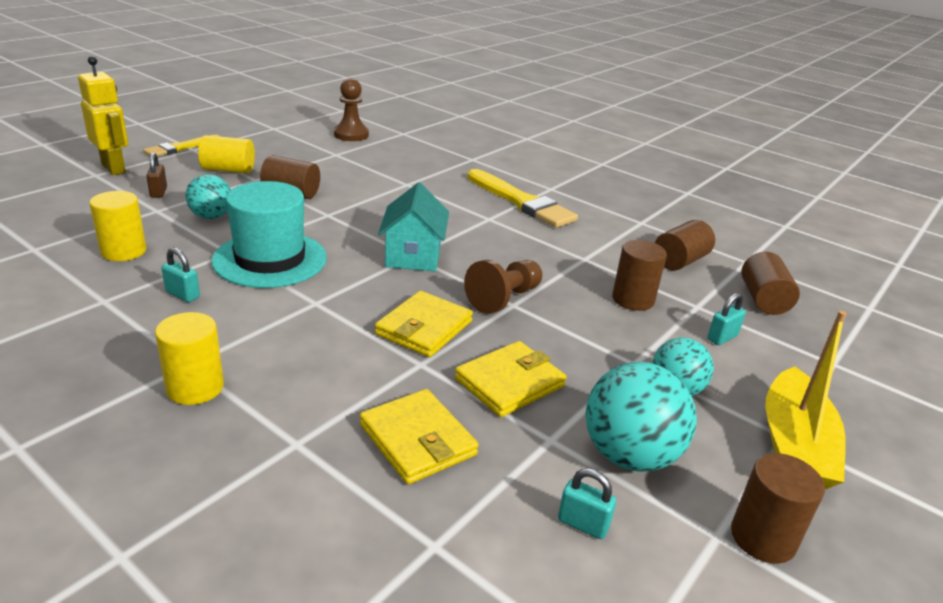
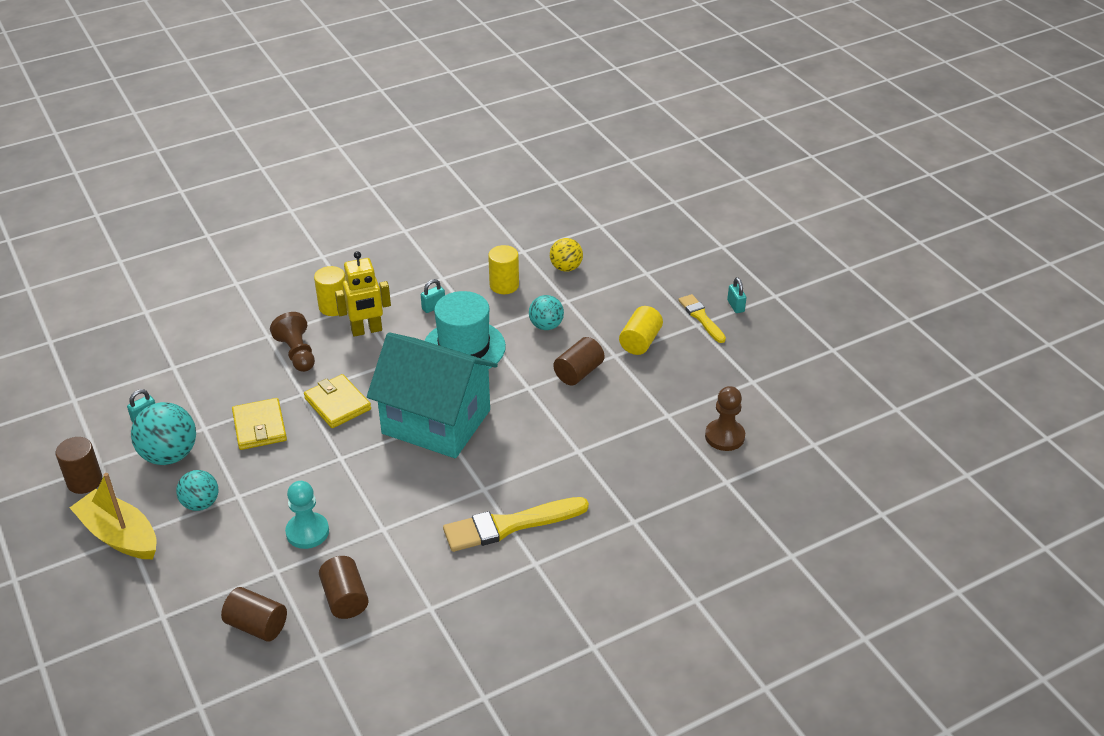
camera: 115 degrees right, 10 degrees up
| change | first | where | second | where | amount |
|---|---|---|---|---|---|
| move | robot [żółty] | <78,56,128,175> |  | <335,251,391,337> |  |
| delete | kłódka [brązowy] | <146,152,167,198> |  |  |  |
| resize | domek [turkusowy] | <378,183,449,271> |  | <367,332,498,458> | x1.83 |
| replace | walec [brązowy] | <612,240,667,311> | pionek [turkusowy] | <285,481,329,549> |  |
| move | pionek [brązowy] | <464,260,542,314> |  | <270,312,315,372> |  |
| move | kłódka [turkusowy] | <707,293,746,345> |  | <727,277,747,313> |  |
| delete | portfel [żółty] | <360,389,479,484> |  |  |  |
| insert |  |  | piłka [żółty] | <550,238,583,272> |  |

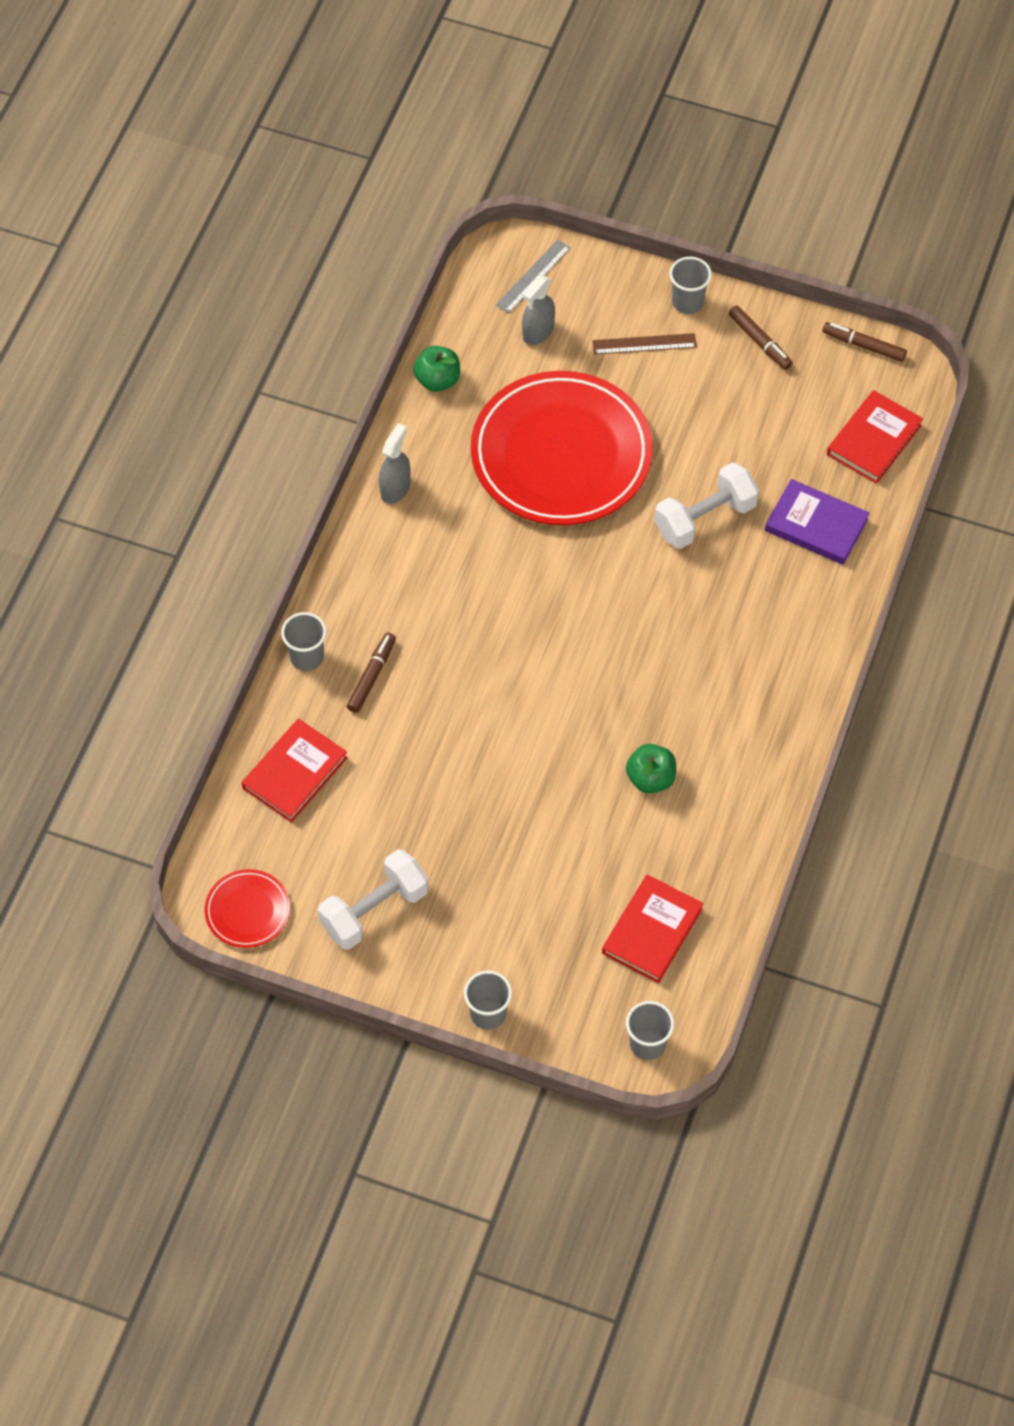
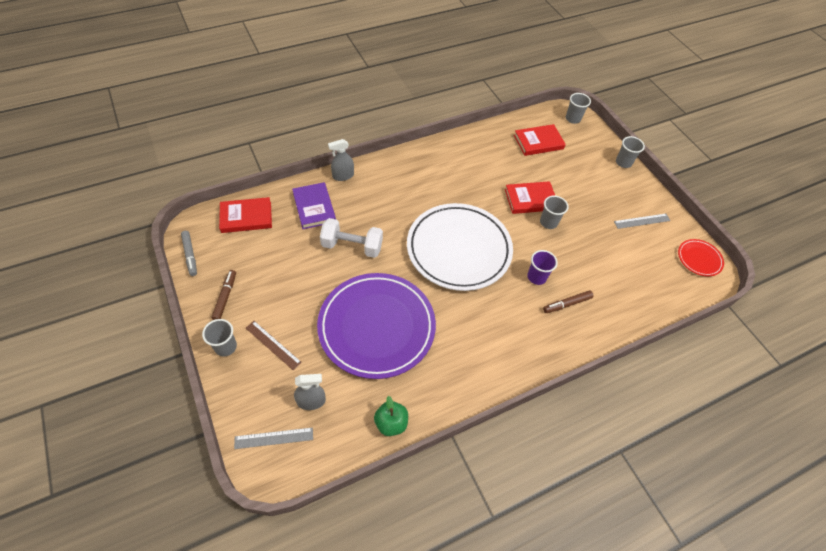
camera: 140 degrees left, 5 degrees down
| change | first | where | second | where | amount |
|---|---|---|---|---|---|
| recolor | flamaster [brązowy] | <822,322,907,362> | flamaster [szary] | <181,231,197,276> |  |
| recolor | talerz [czerwony] | <471,371,653,525> | talerz [fioletowy] | <317,273,436,379> |  |
| move | spryskiwacz [szary] | <379,423,411,504> |  | <328,139,354,181> |  |
| move | szklanka [szary] | <281,612,326,671> |  | <540,195,569,229> |  |
| move | książka [czerwony] | <242,719,348,822> |  | <505,181,555,214> |  |
| delete | jabłko [zielony] | <626,744,676,794> |  |  |  |
| replace | hantel [biały] | <318,849,428,950> | linijka [szary] | <614,214,670,229> |  |
| insert |  |  | talerz [biały] | <407,203,513,291> |  |
| insert |  |  | szklanka [fioletowy] | <527,250,558,285> |  |

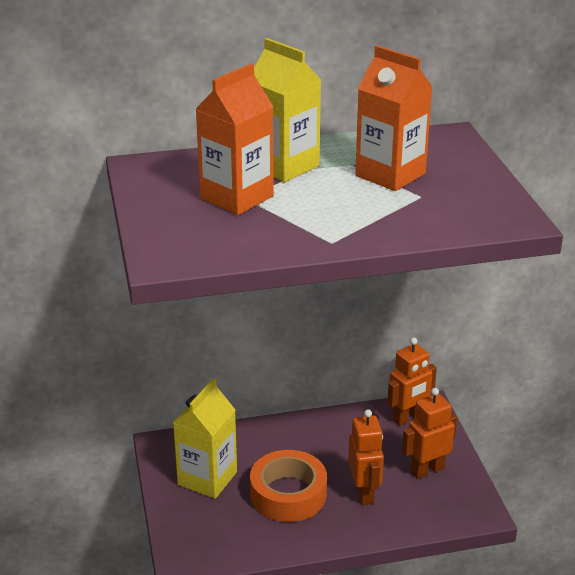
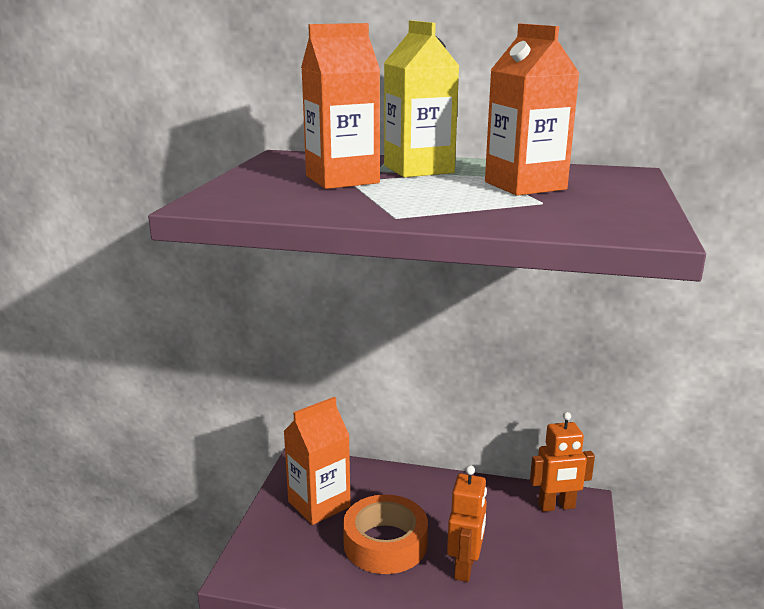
camera: 25 degrees right, 10 degrees down
| change | first | where | second | where | amount |
|---|---|---|---|---|---|
| recolor | karton mleka [żółty] | <173,378,237,499> | karton mleka [pomarańczowy] | <284,397,351,525> |  |
| delete | robot [pomarańczowy] | <402,388,457,479> |  |  |  |

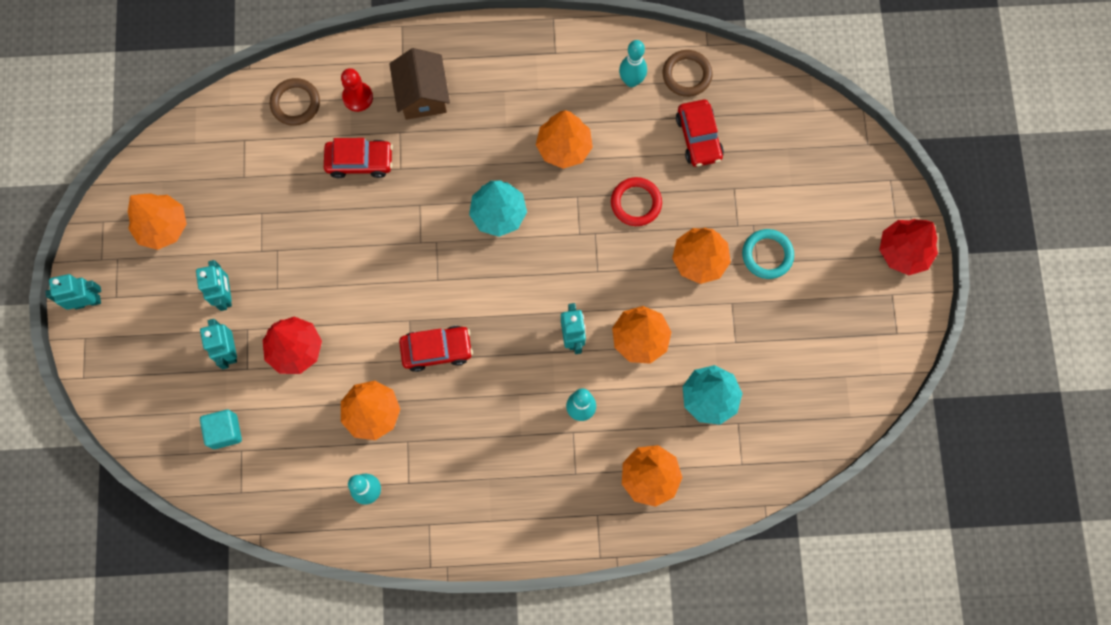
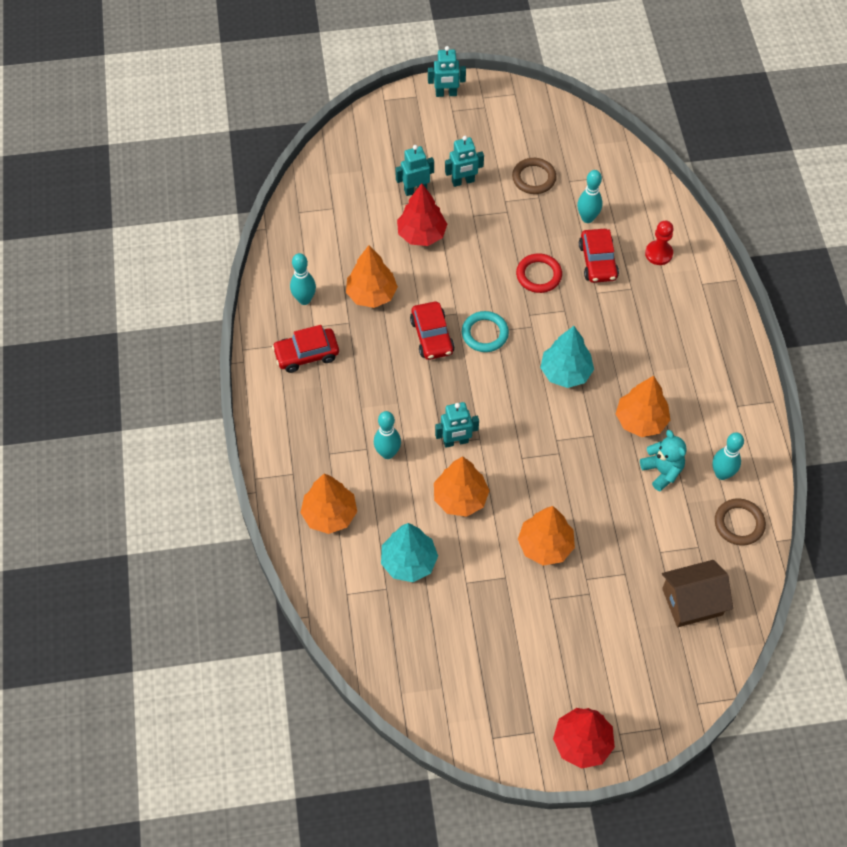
camera: 85 degrees right, 15 degrees down
| change | first | where | second | where | amount |
|---|---|---|---|---|---|
| move | domek [brązowy] | <389,48,450,120> |  | <662,560,733,627> |  |
| move | pierścień [brązowy] | <270,78,320,126> |  | <512,158,556,194> |  |
| move | samochód [czerwony] | <676,100,724,167> |  | <272,325,339,373> |  |
| move | pierścień [czerwony] | <611,177,662,226> |  | <516,253,562,293> |  |
| delete | drzewko [pomarańczowy] | <128,193,187,250> |  |  |  |
| move | pierścień [turkusowy] | <742,229,794,279> |  | <462,311,509,352> |  |
| rotate | robot [turkusowy] | <45,274,101,310> |  | <428,46,466,97> | 105 degrees clockwise |
| delete | sześcian [turkusowy] | <200,410,242,449> |  |  |  |
| insert |  |  | kręgiel [turkusowy] | <577,170,603,223> |  |
| insert |  |  | miś [turkusowy] | <640,430,686,491> |  |

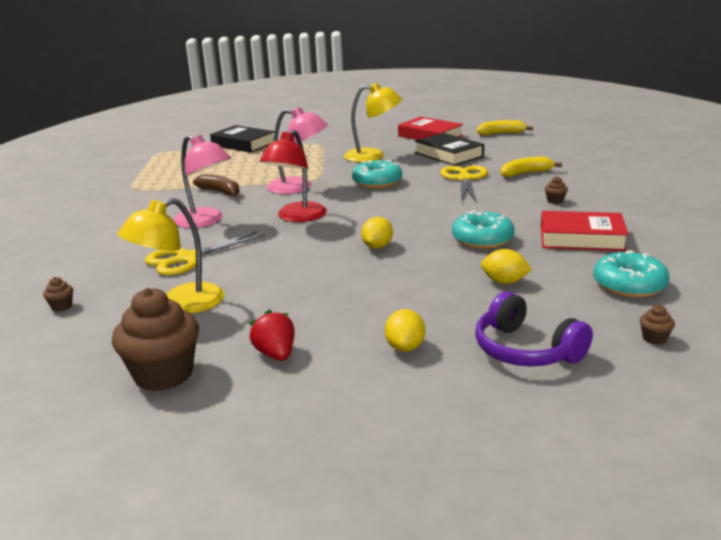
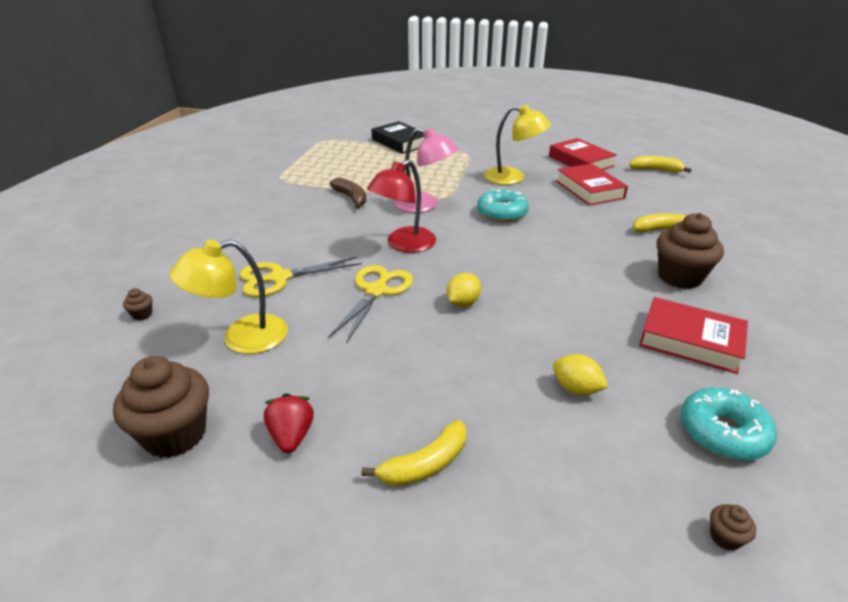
camera: 15 degrees right, 10 degrees up
| change | first | where | second | where | amount |
|---|---|---|---|---|---|
| recolor | książka [czarny] | <415,133,484,166> | książka [czerwony] | <556,163,628,206> |  |
| delete | lampka [różowy] | <173,135,231,228> |  |  |  |
| move | nożyczki [żółty] | <440,165,488,202> |  | <328,265,413,344> |  |
| resize | muffinka [brązowy] | <545,176,568,204> |  | <657,213,724,289> | x2.46 |
| delete | donut [turkusowy] | <452,210,515,249> |  |  |  |
| delete | słuchawki [fioletowy] | <475,291,593,367> |  |  |  |
| replace | cytryna [żółty] | <385,309,425,352> | banan [żółty] | <362,420,467,486> |  |

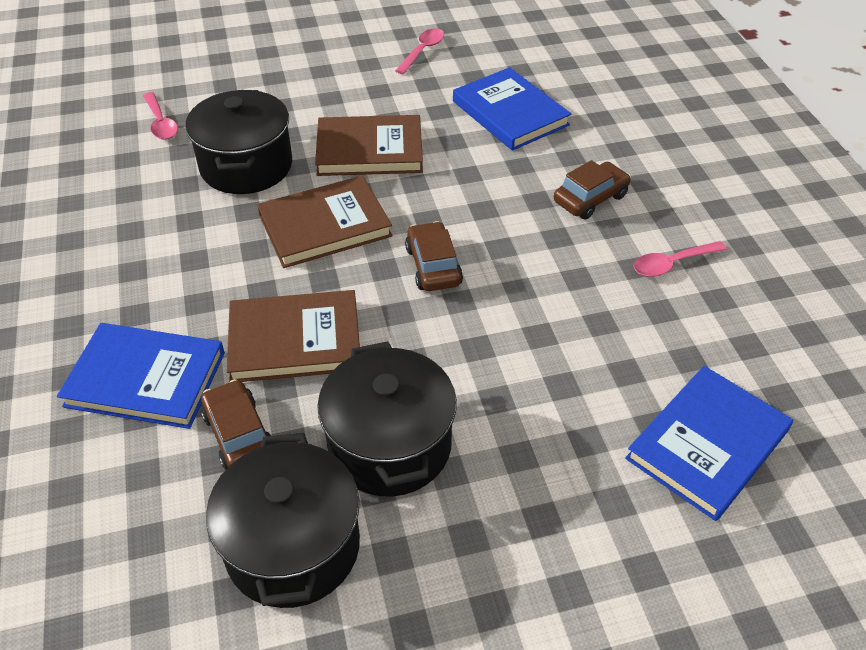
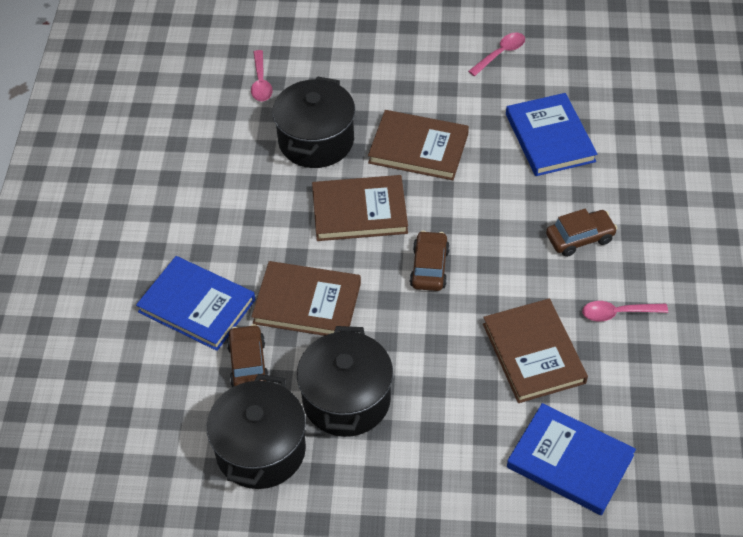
camera: 20 degrees right, 5 degrees up
| change | first | where | second | where | amount |
|---|---|---|---|---|---|
| rotate | książka [niebieski] | <625,366,793,521> |  | <507,403,636,515> | 60 degrees clockwise |
| insert |  |  | książka [brązowy] | <483,299,588,403> |  |

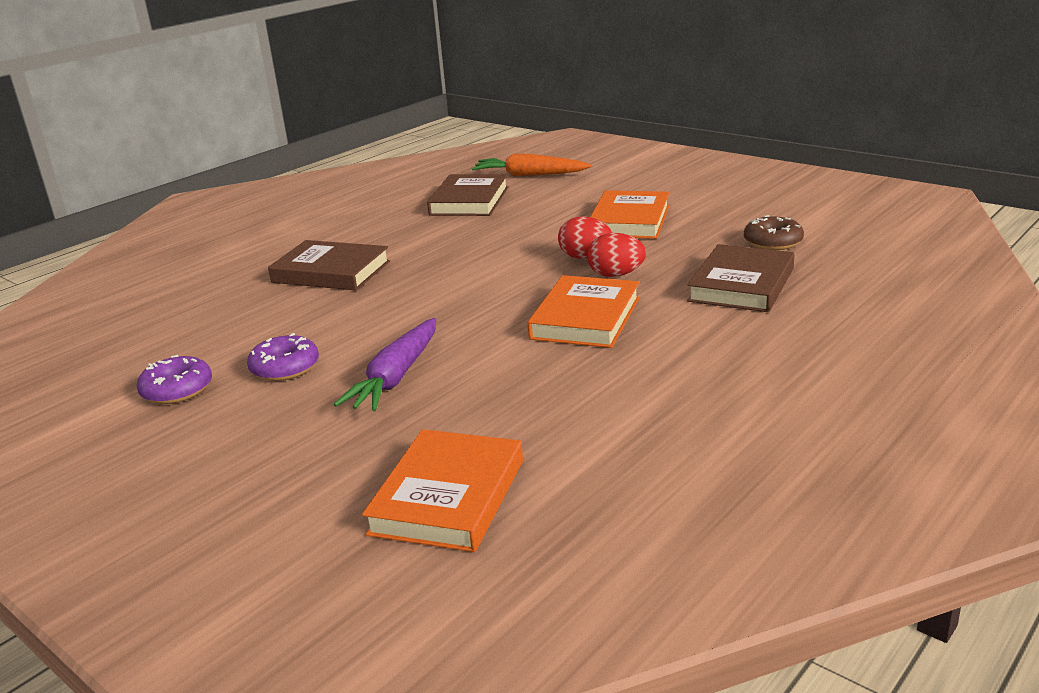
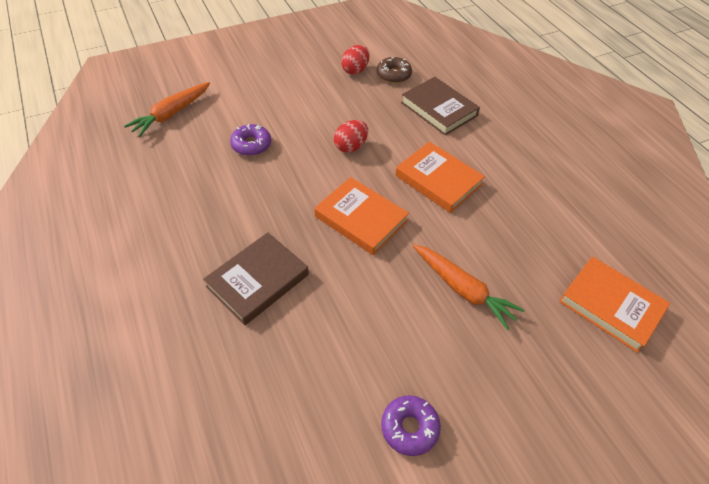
camera: 70 degrees left, 25 degrees up
| change | first | where | second | where | amount |
|---|---|---|---|---|---|
| delete | książka [brązowy] | <427,174,508,216> |  |  |  |
| move | książka [pomarańczowy] | <590,190,670,239> |  | <315,177,409,255> |  |
| move | jajko [czerwony] | <587,233,646,277> |  | <341,45,369,75> |  |
| recolor | marchewka [fioletowy] | <334,318,436,412> | marchewka [pomarańczowy] | <413,244,525,330> |  |
| move | donut [fioletowy] | <247,333,319,381> |  | <230,124,271,156> |  |

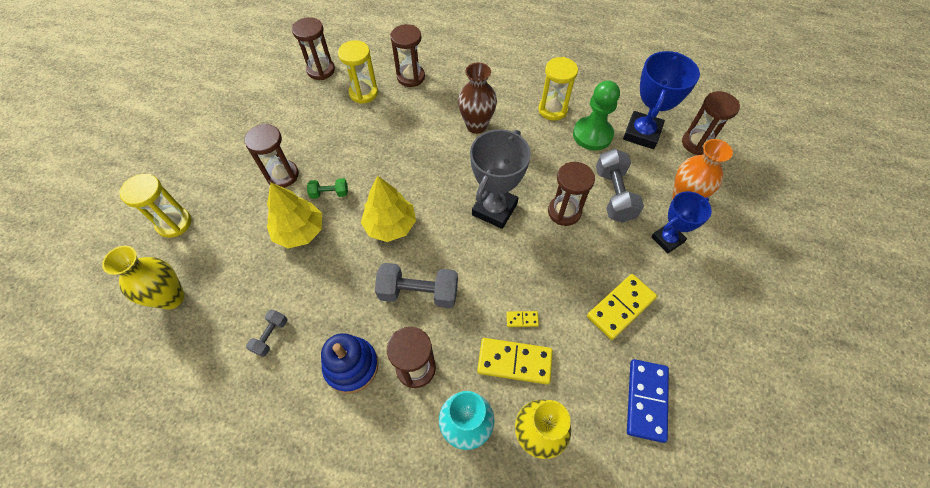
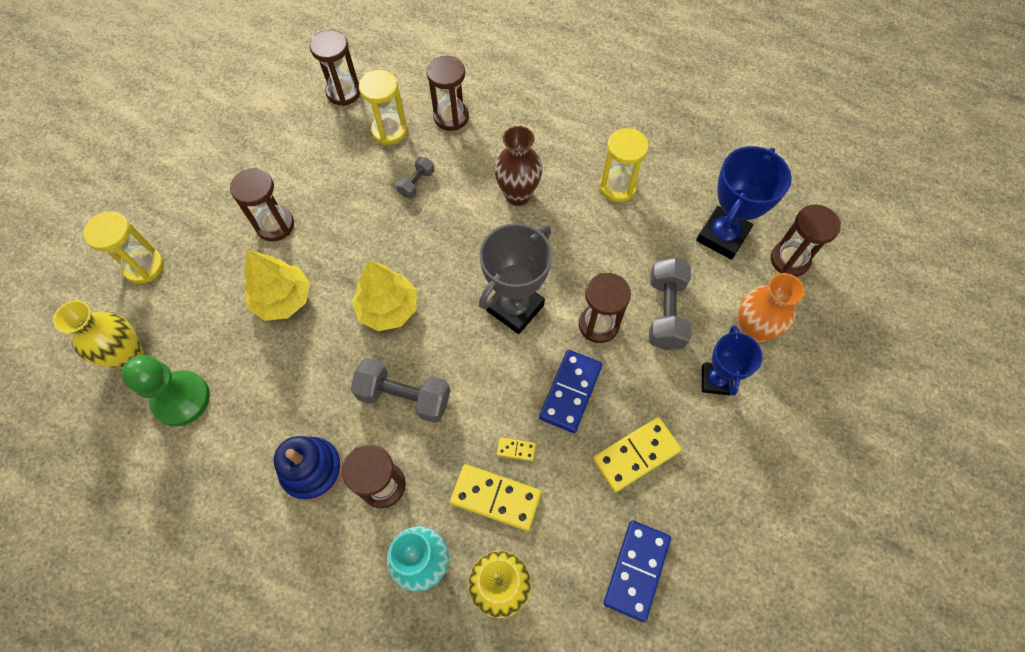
camera: 10 degrees right, 5 degrees up
| change | first | where | second | where | amount |
|---|---|---|---|---|---|
| move | pionek [zielony] | <573,80,620,150> |  | <121,355,210,426> |  |
| delete | hantel [zielony] | <307,178,348,199> |  |  |  |
| rotate | puchar [niebieski] | <651,191,712,254> |  | <702,325,763,396> | 60 degrees counterclockwise |
| move | hantel [szary] | <246,310,288,357> |  | <396,157,434,198> |  |
| insert |  |  | kostka domina [niebieski] | <539,350,602,433> |  |

